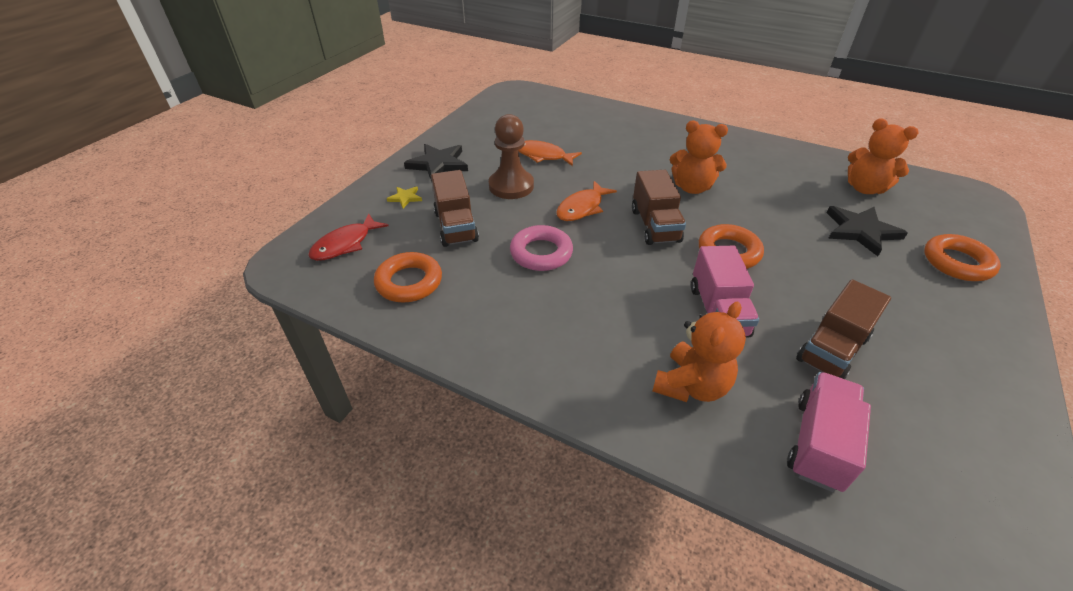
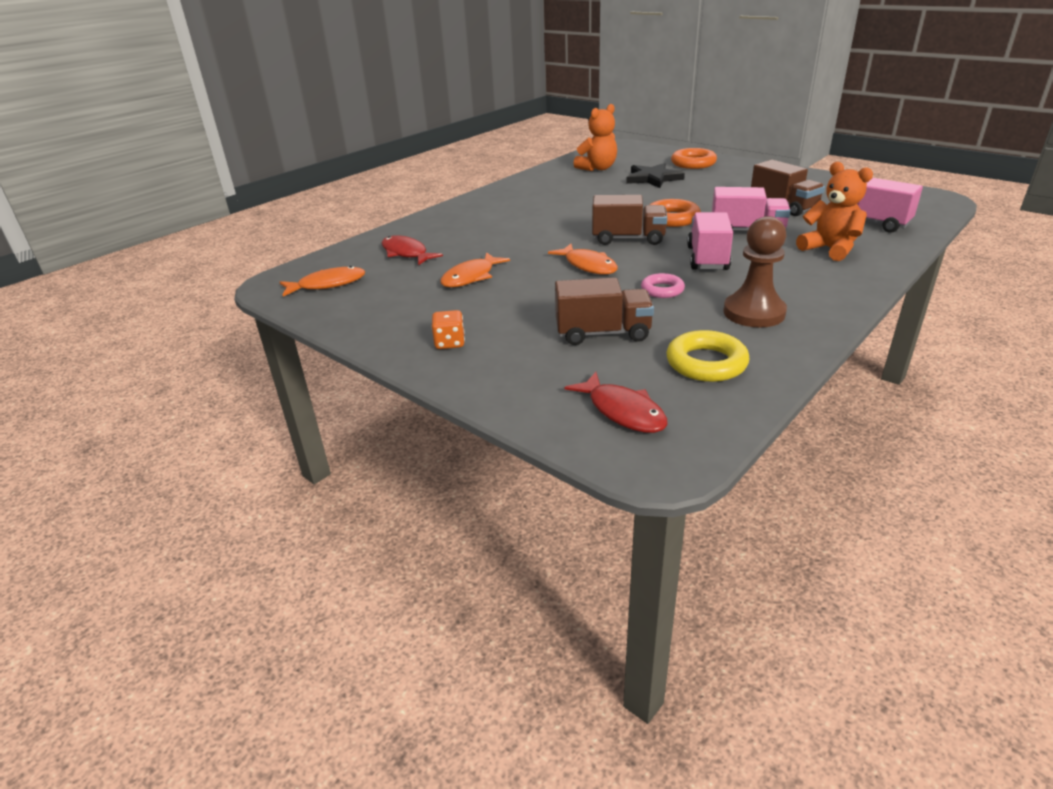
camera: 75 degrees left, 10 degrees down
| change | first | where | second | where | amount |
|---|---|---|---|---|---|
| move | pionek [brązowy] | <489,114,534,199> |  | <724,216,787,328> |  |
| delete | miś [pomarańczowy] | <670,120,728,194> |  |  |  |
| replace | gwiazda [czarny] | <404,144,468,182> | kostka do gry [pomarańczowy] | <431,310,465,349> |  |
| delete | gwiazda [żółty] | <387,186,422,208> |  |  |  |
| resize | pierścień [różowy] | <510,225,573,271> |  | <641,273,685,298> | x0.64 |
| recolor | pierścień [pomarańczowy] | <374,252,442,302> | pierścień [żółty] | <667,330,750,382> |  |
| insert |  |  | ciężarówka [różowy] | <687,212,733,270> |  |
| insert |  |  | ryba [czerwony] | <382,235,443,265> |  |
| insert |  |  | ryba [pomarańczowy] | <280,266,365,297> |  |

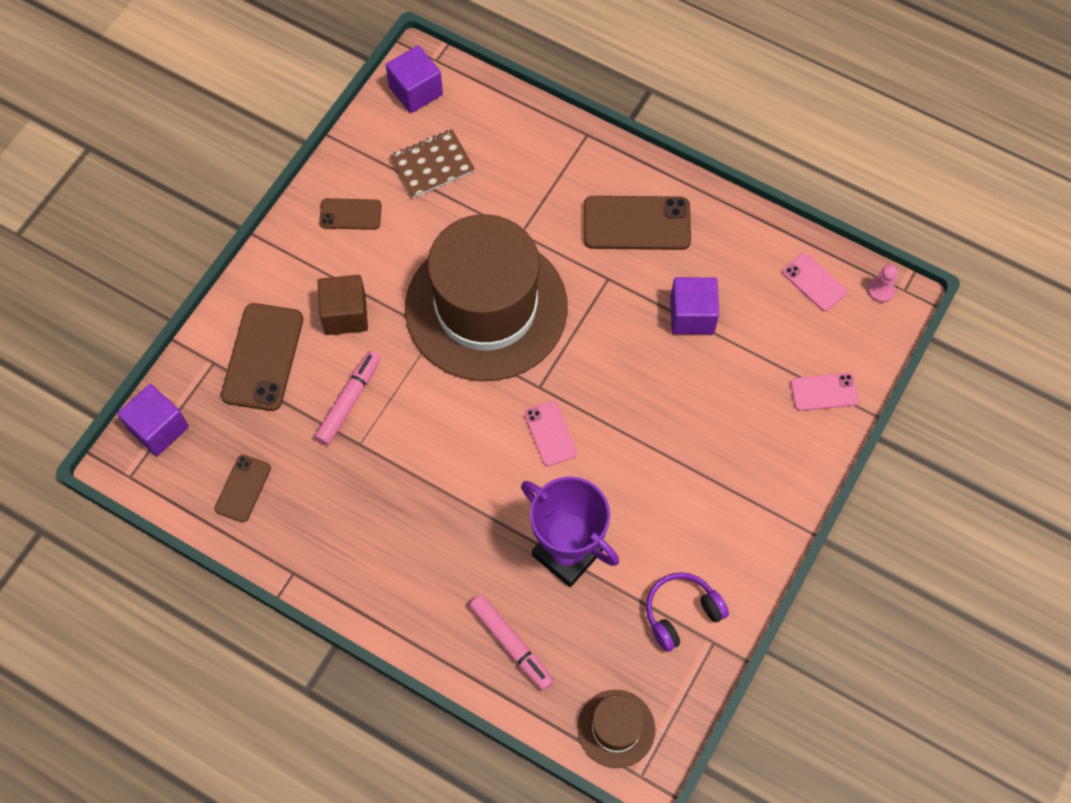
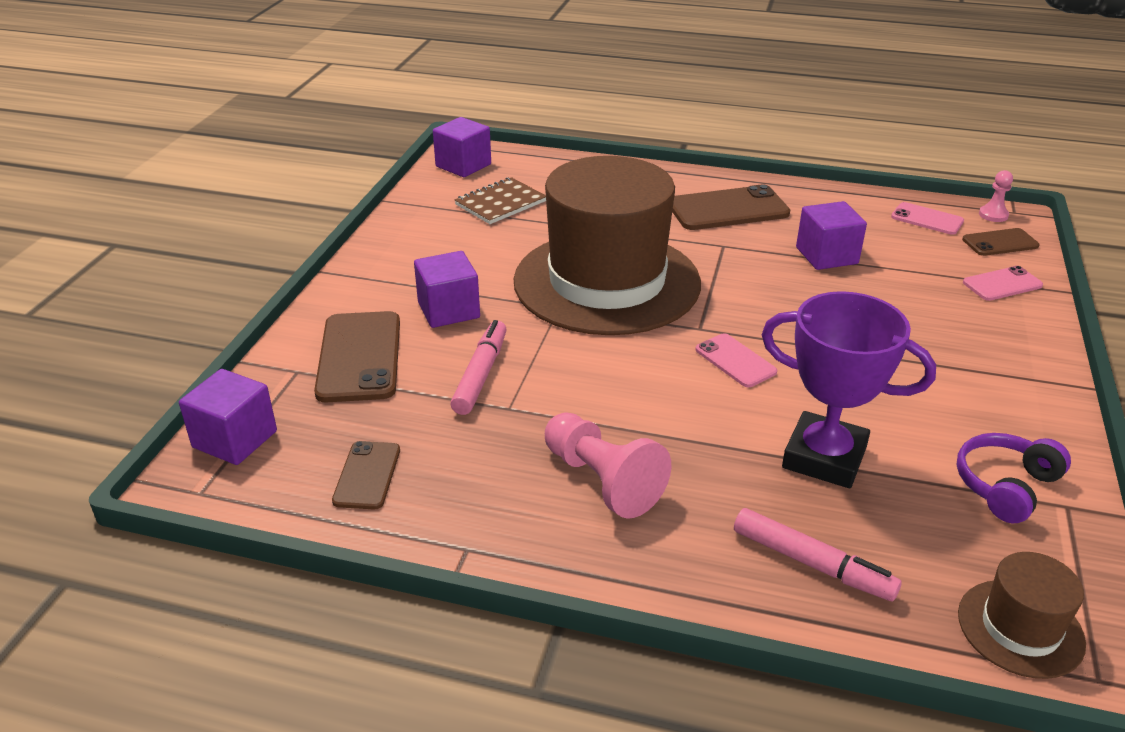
camera: 15 degrees left, 30 degrees down
| change | first | where | second | where | amount |
|---|---|---|---|---|---|
| move | telefon [brązowy] | <319,198,382,230> |  | <962,228,1039,256> |  |
| recolor | sześcian [brązowy] | <317,275,368,335> | sześcian [fioletowy] | <414,251,480,328> |  |
| insert |  |  | pionek [różowy] | <545,413,671,519> |  |

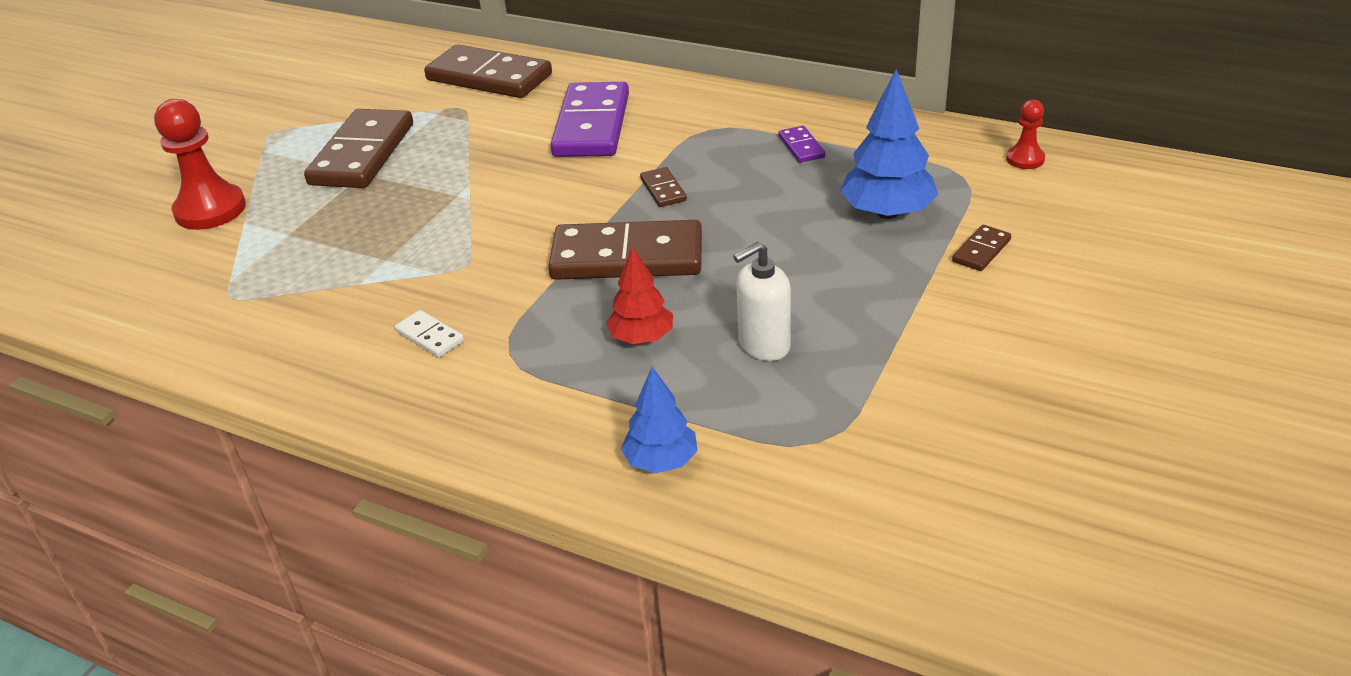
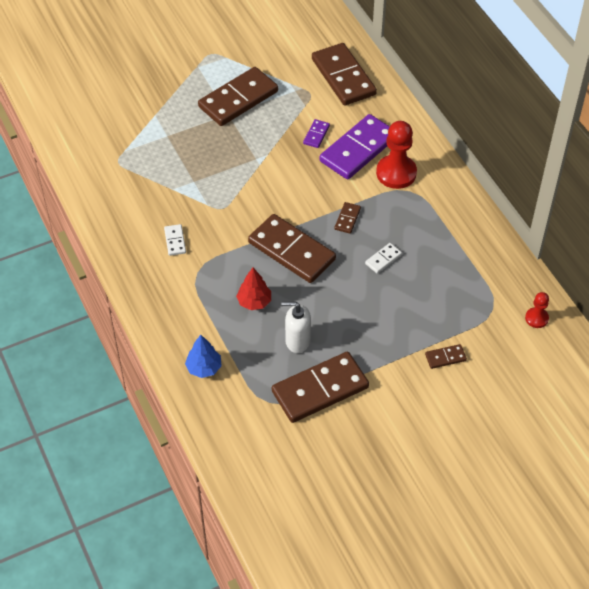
camera: 35 degrees right, 15 degrees up
| change | first | where | second | where | amount |
|---|---|---|---|---|---|
| delete | drzewko [niebieski] | <840,69,939,219> |  |  |  |
| move | pionek [czerwony] | <154,99,246,230> |  | <376,121,417,189> |  |
| move | kostka domina [fioletowy] | <778,126,825,163> |  | <303,119,330,148> |  |
| insert |  |  | kostka domina [biały] | <365,243,402,274> |  |
| insert |  |  | kostka domina [brązowy] | <272,352,369,423> |  |

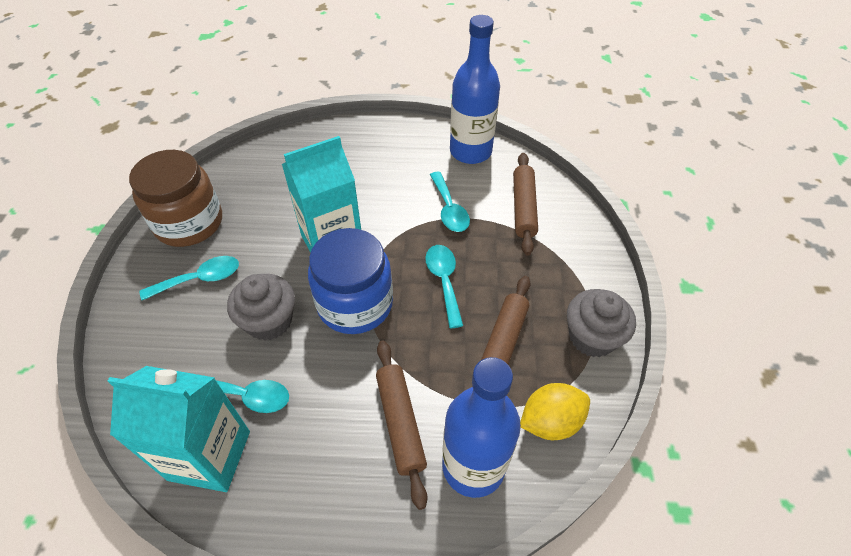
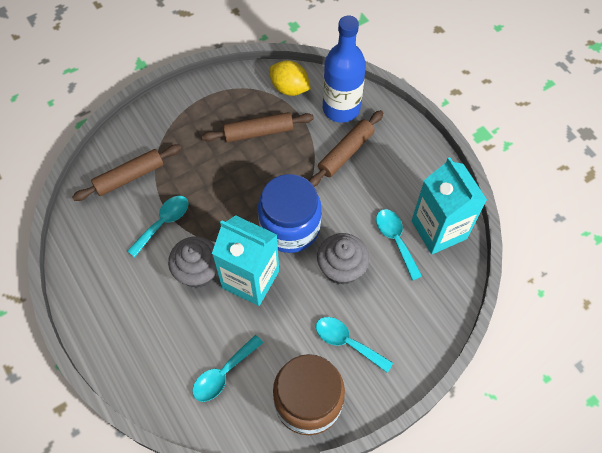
camera: 125 degrees left, 10 degrees up
| change | first | where | second | where | amount |
|---|---|---|---|---|---|
| delete | butelka [niebieski] | <450,15,500,164> |  |  |  |
| move | łyżka [turkusowy] | <425,245,463,328> |  | <192,335,263,402> |  |
| move | muffinka [szary] | <567,289,636,357> |  | <168,236,217,288> |  |

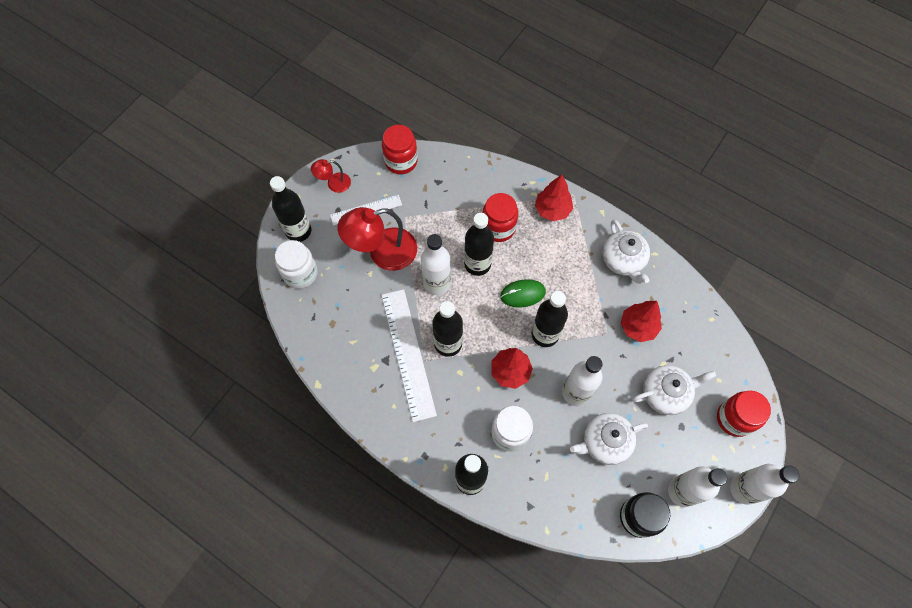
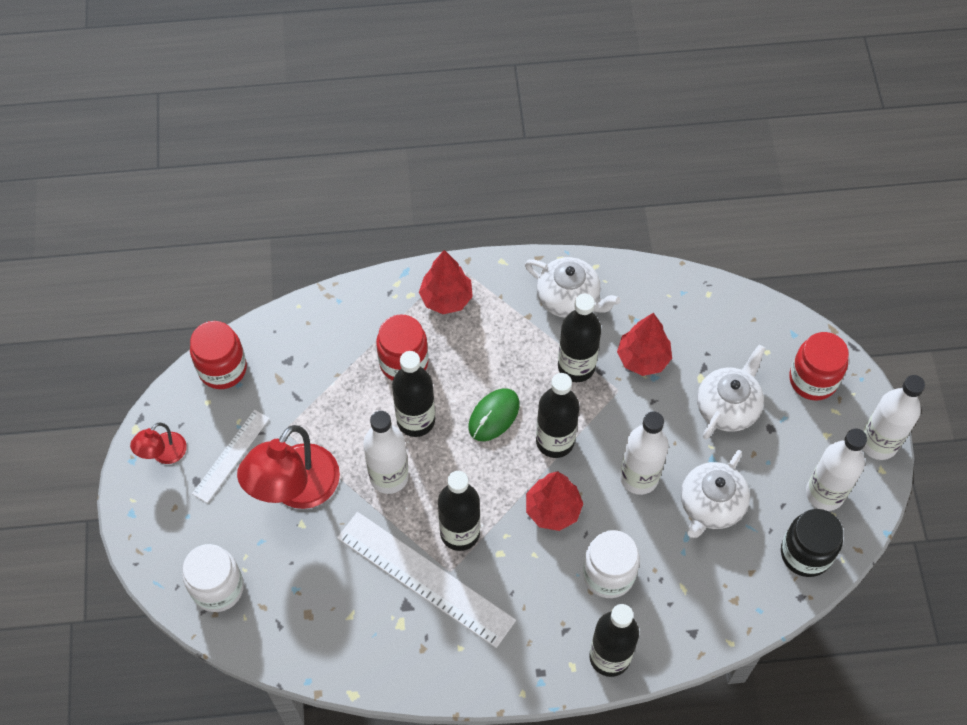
camera: 40 degrees left, 5 degrees down
| change | first | where | second | where | amount |
|---|---|---|---|---|---|
| move | butelka [czarny] | <270,176,311,242> |  | <558,294,601,382> |  |

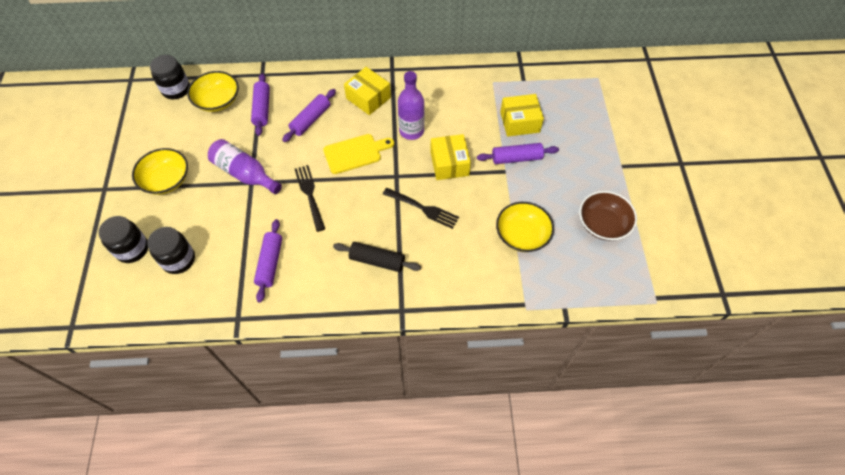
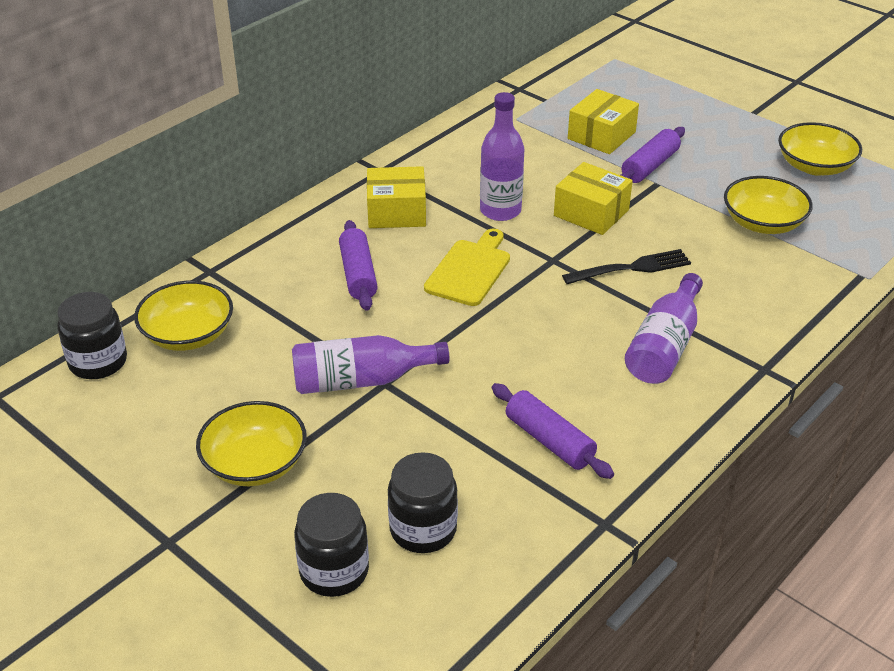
camera: 45 degrees left, 20 degrees down
| change | first | where | second | where | amount |
|---|---|---|---|---|---|
| delete | wałek do ciasta [fioletowy] | <251,73,270,136> |  |  |  |
| delete | widelec [czarny] | <295,165,325,232> |  |  |  |
| recolor | miska [brązowy] | <579,191,637,241> | miska [żółty] | <778,122,862,176> |  |
| replace | wałek do ciasta [czarny] | <333,242,421,272> | butelka [fioletowy] | <625,273,703,384> |  |

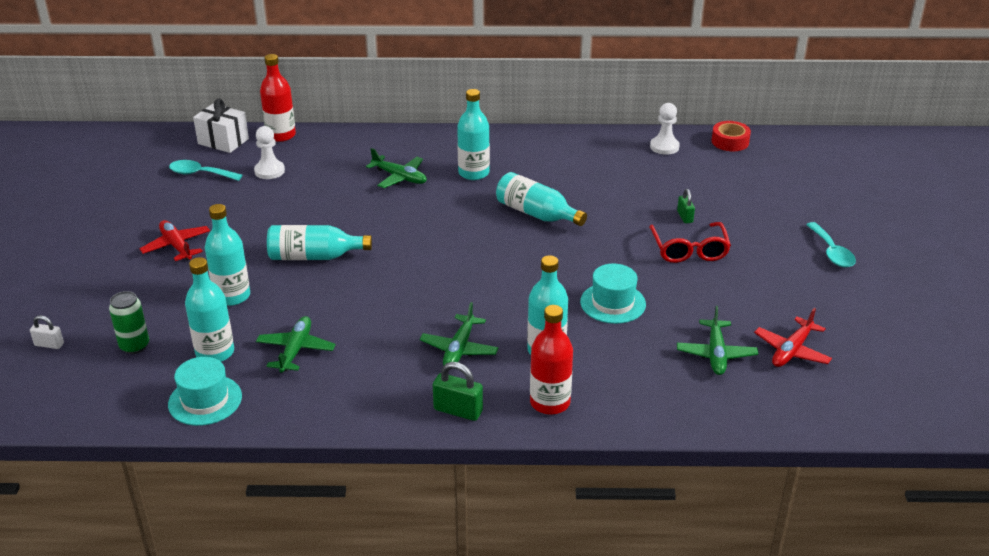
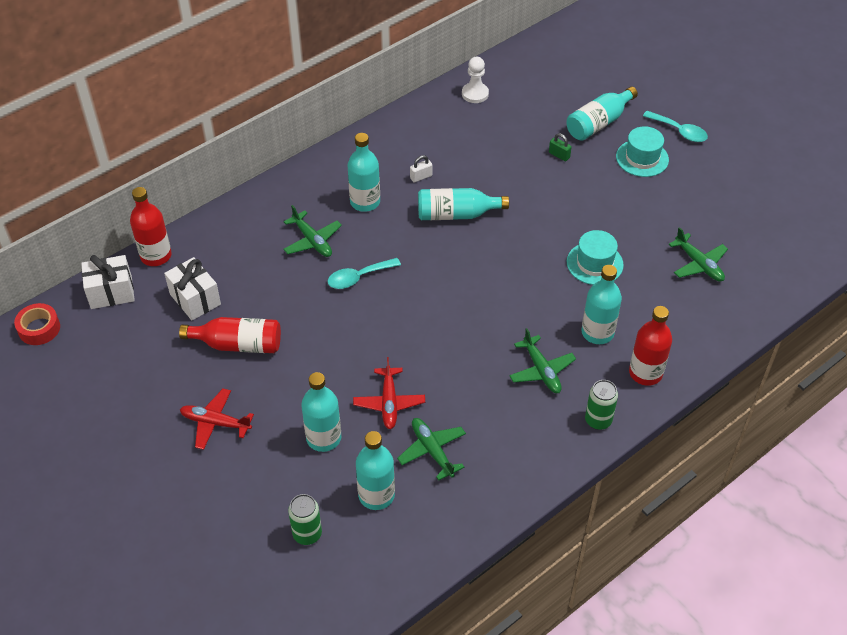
camera: 40 degrees left, 15 degrees up
| change | first | where | second | where | amount |
|---|---|---|---|---|---|
| move | taśma klejąca [czerwony] | <711,121,751,151> |  | <14,303,60,345> |  |
| replace | pionek [biały] | <254,126,285,179> | prezent [biały] | <164,257,221,320> |  |
| rotate | samolot [zielony] | <366,148,427,188> |  | <283,205,342,257> | 60 degrees clockwise |
| move | łyżka [turkusowy] | <169,160,242,181> |  | <327,258,401,289> |  |
| delete | okulary [czerwony] | <649,222,731,263> |  |  |  |
| move | butelka [turkusowy] | <267,225,372,260> |  | <567,87,638,141> |  |
| move | samolot [czerwony] | <754,308,832,367> |  | <353,357,425,429> |  |
| move | kłódka [biały] | <30,315,64,349> |  | <410,155,433,183> |  |
| move | kapelusz [turkusowy] | <168,357,242,426> |  | <616,126,669,177> |  |
| replace | kłódka [zielony] | <433,362,483,421> | puszka [zielony] | <585,380,618,430> |  |
| insert |  |  | butelka [czerwony] | <179,317,281,353> |  |

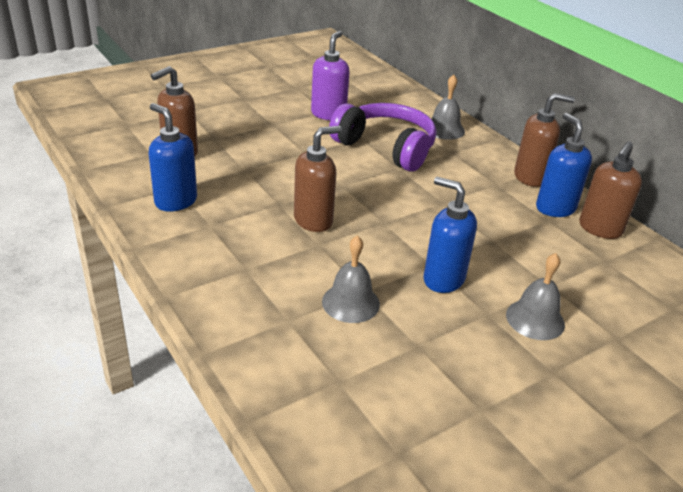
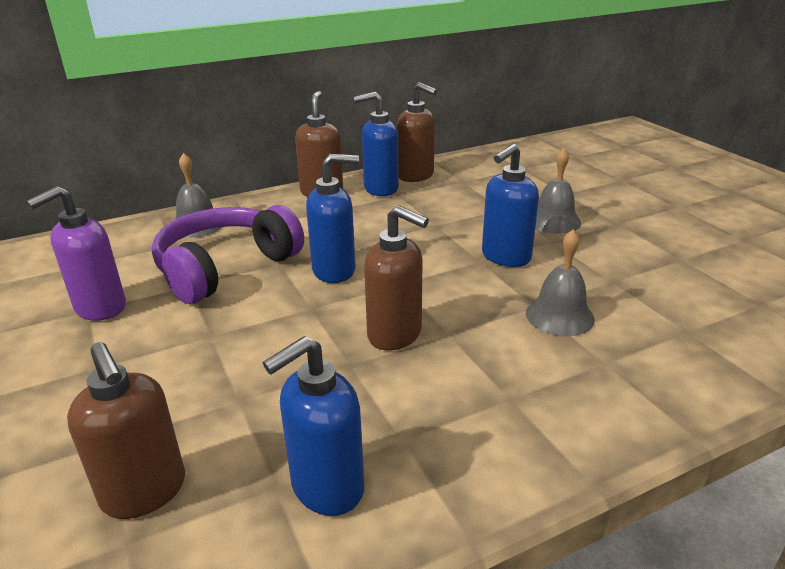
camera: 80 degrees left, 5 degrees down
| change | first | where | second | where | amount |
|---|---|---|---|---|---|
| rotate | dozownik mydła [fioletowy] | <311,31,350,120> |  | <26,186,126,321> | 75 degrees counterclockwise |
| rotate | dozownik mydła [brązowy] | <294,126,342,232> |  | <364,205,429,351> | 150 degrees clockwise |
| insert |  |  | dozownik mydła [niebieski] | <306,154,359,283> |  |

